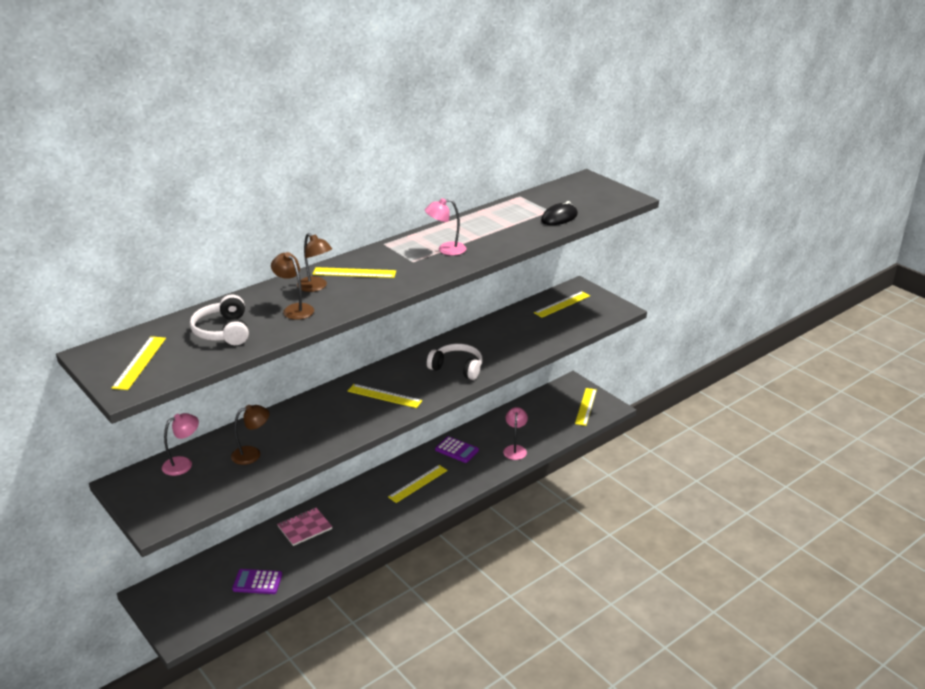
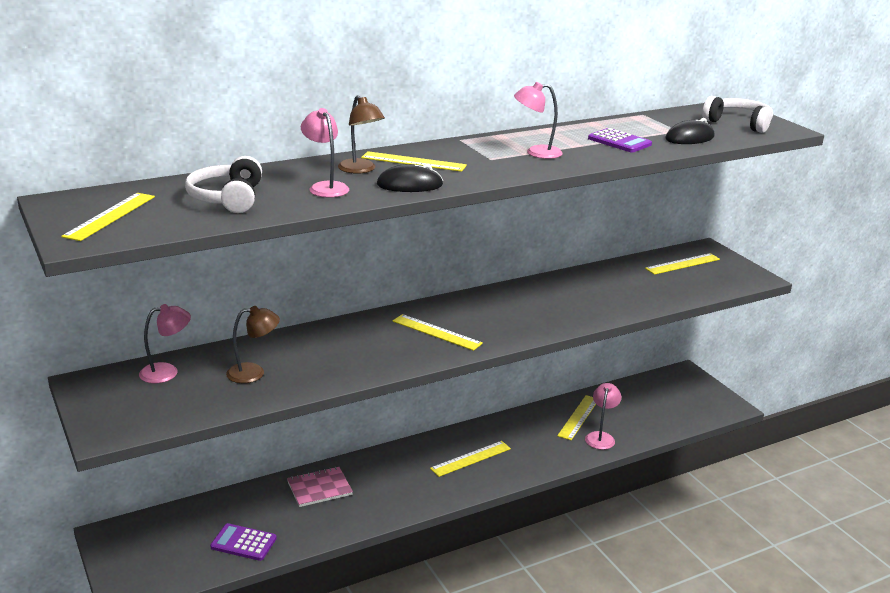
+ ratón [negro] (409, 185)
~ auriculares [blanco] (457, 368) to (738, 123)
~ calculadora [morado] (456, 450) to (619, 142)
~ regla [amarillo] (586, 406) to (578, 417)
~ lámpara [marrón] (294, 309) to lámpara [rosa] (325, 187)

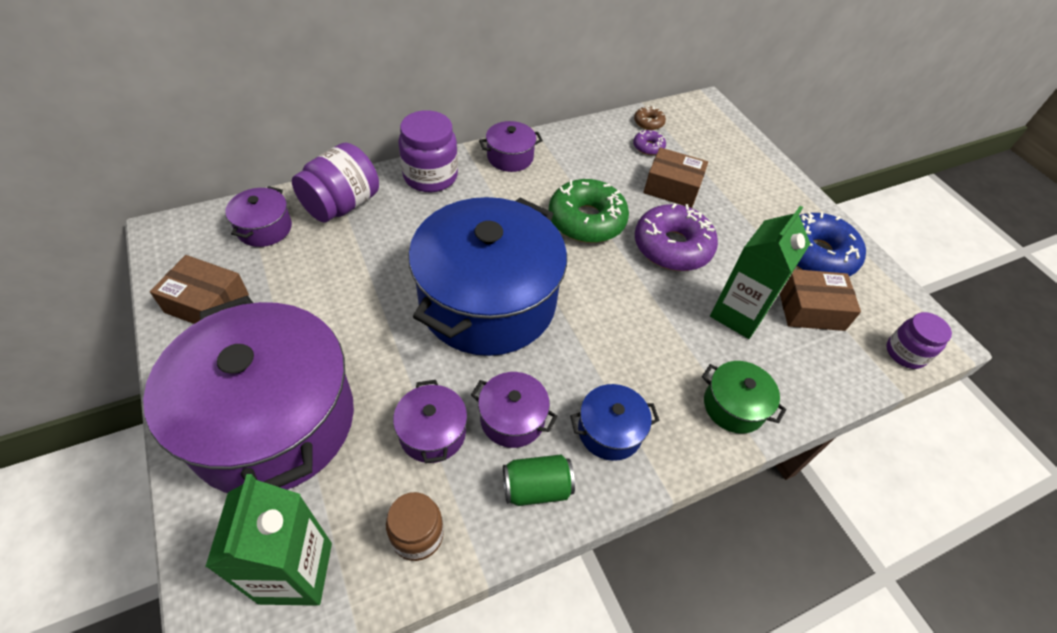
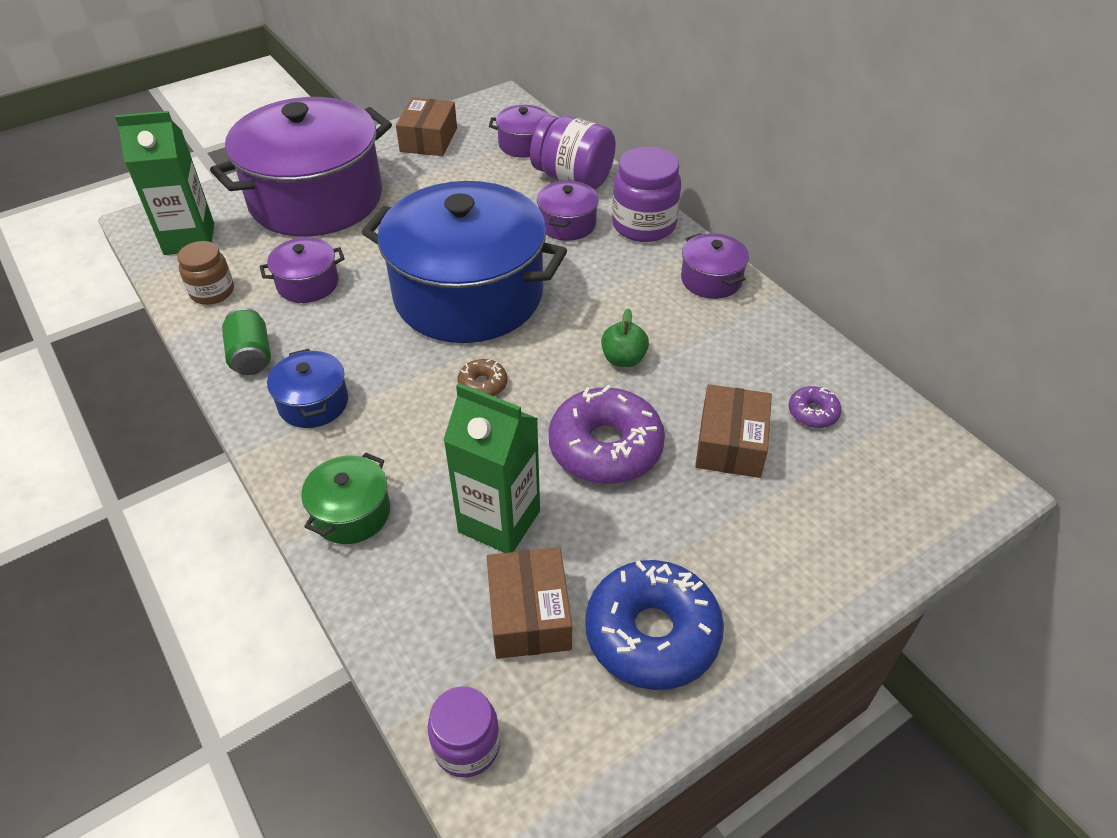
~ olla [morado] (512, 419) to (567, 224)
~ rosquilla [marrón] (648, 122) to (483, 384)
~ rosquilla [verde] (586, 220) to manzana [verde] (623, 359)

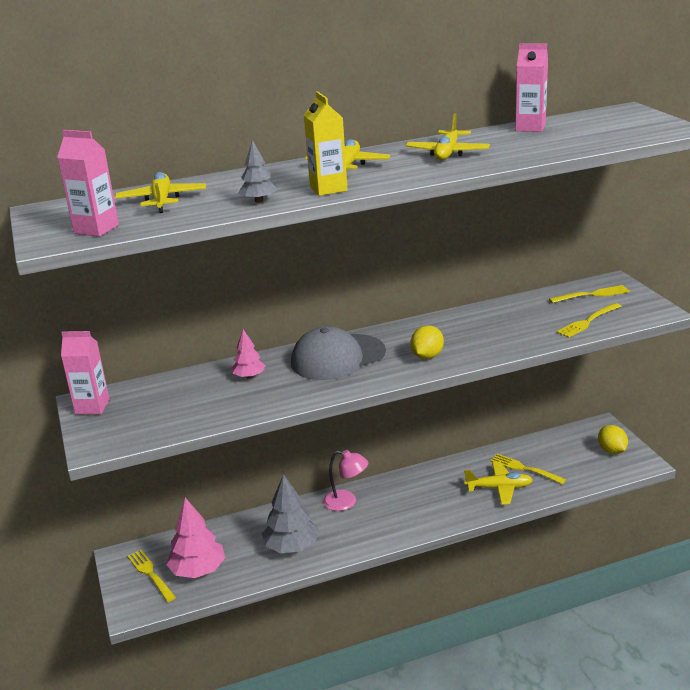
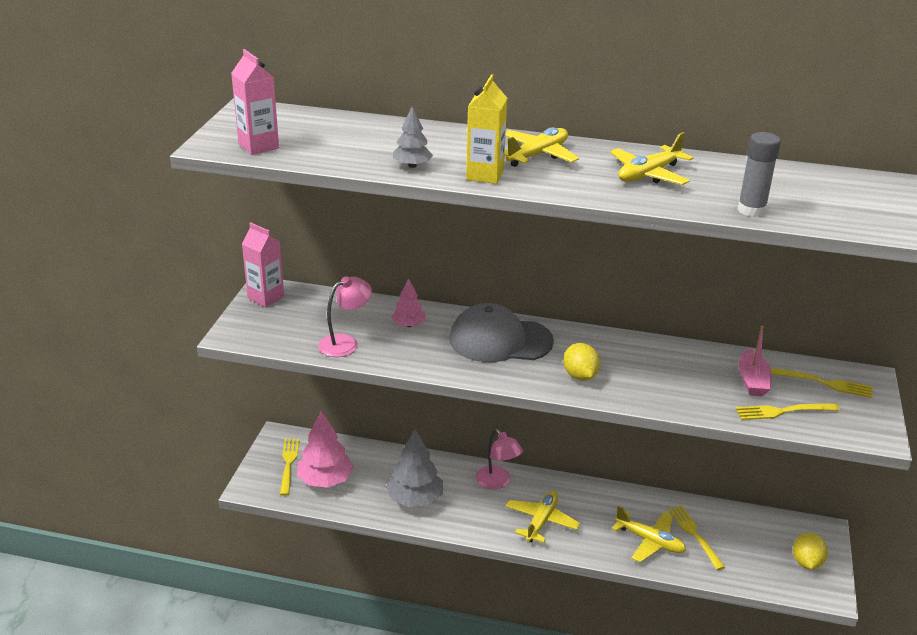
- cartón de leche [rosa] (530, 127)
+ lámpara [rosa] (345, 343)
+ barra de pegamento [gris] (751, 210)
+ barco [rosa] (752, 381)
~ avión [amarillo] (162, 200) to (541, 521)
~ limón [amarillo] (427, 356) = (580, 376) 75 degrees counterclockwise

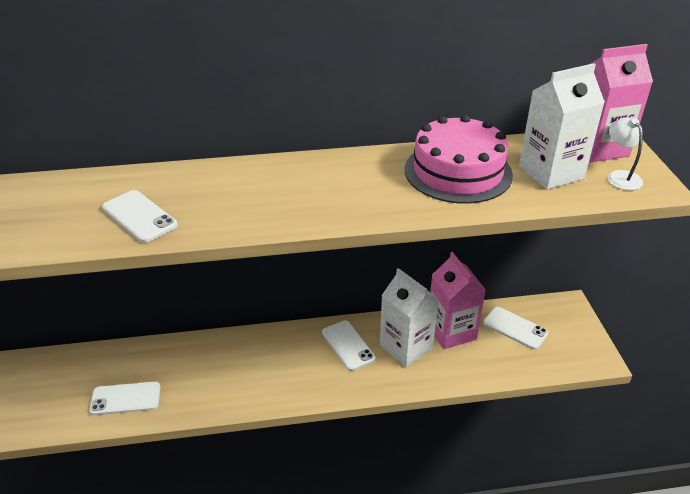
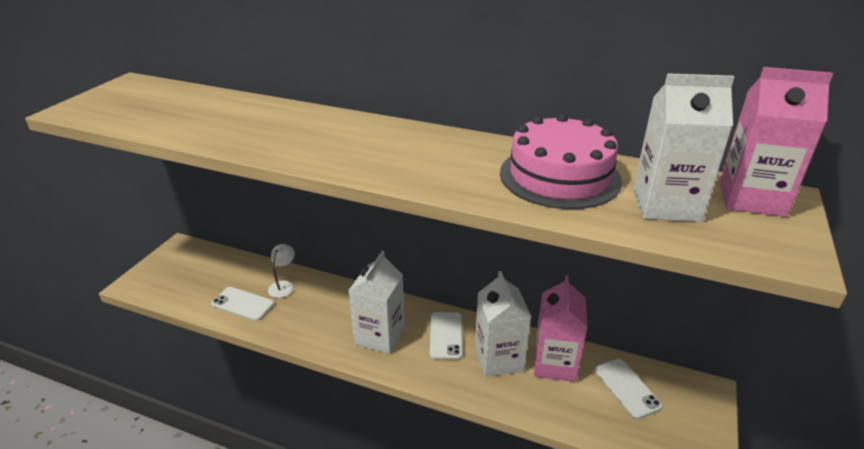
- móvil [blanco] (139, 216)
+ cartón de leche [blanco] (379, 336)
~ lámpara [blanco] (620, 176) to (283, 285)

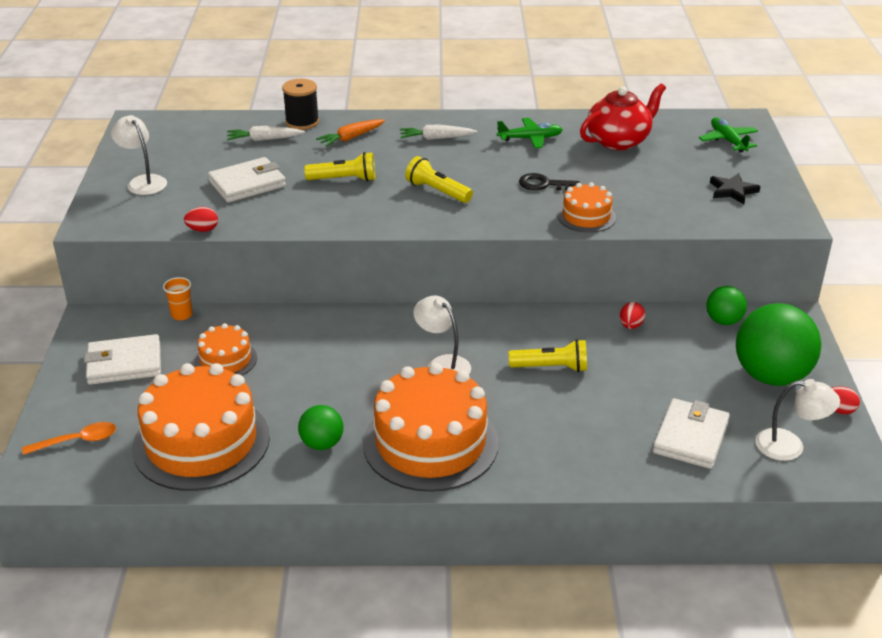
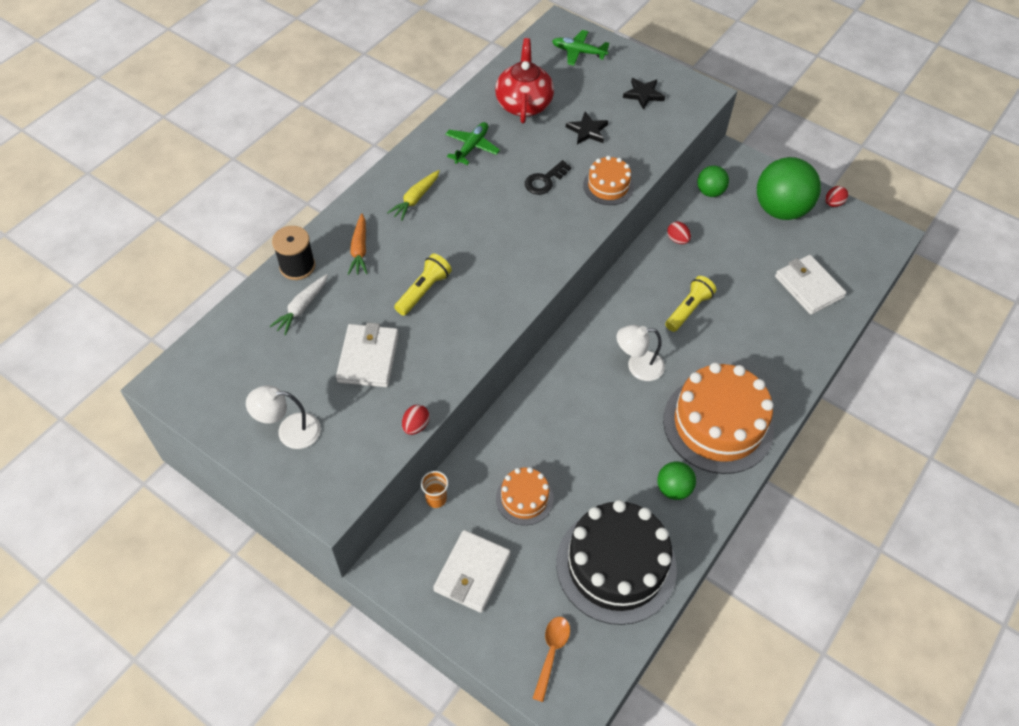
- lámpara de mano [amarillo] (437, 191)
- lámpara [blanco] (790, 446)
+ estrella [negro] (587, 131)
~ tarta [naranja] (201, 442) to tarta [negro] (616, 565)
~ zanahoria [blanco] (436, 138) to zanahoria [amarillo] (415, 199)

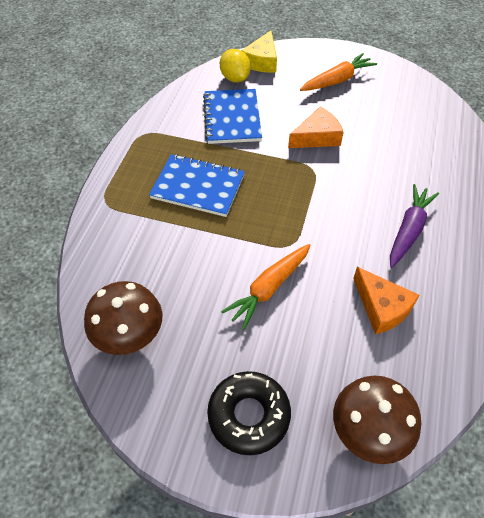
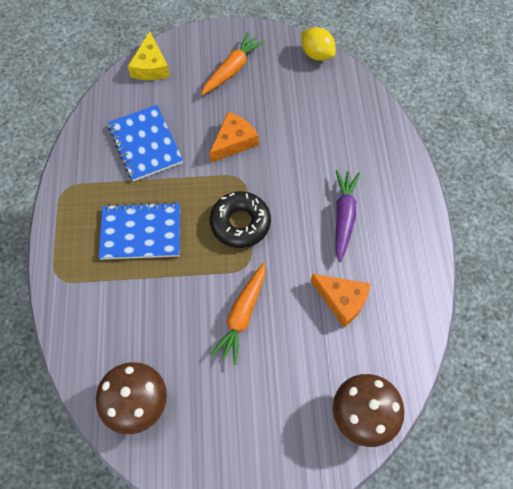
~ rosquilla [negro] (249, 415) to (240, 223)
~ limón [amarillo] (235, 78) to (316, 54)

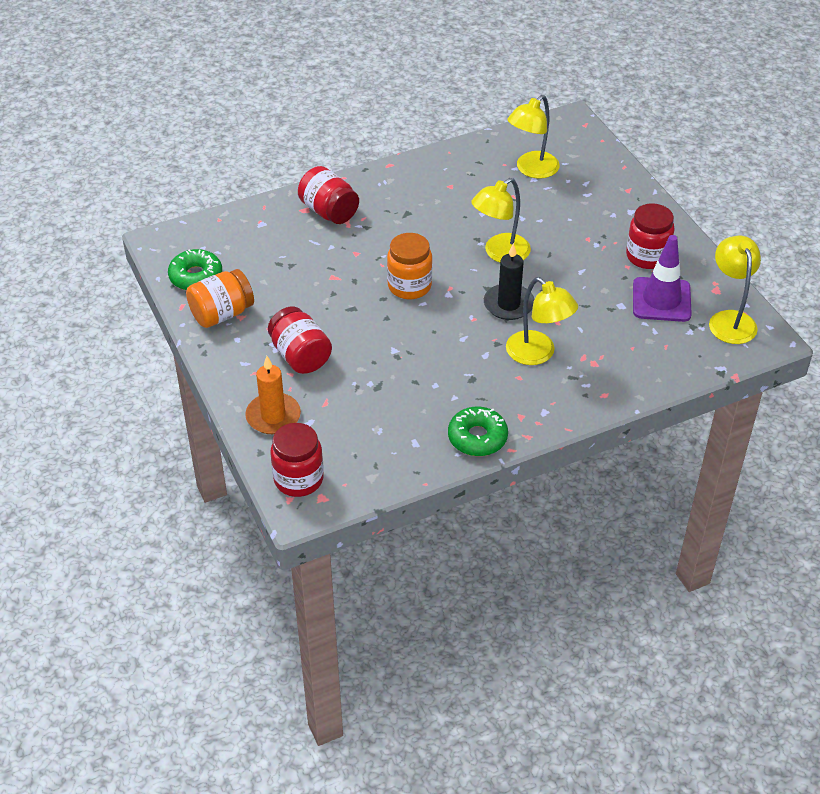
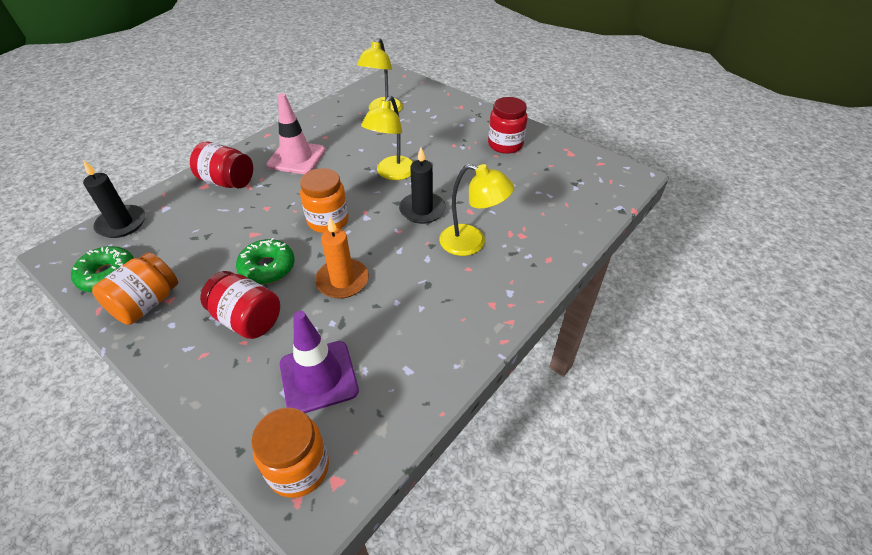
- lámpara [amarillo] (730, 319)
+ vela [negro] (122, 224)
+ cono de tráfico [rosa] (296, 158)
~ vela [naranja] (273, 416) to (342, 281)
~ rosquilla [verde] (477, 437) to (267, 267)
~ cono de tráfico [morado] (661, 300) to (318, 377)
~ tarro [rojo] (298, 479) to tarro [naranja] (299, 468)

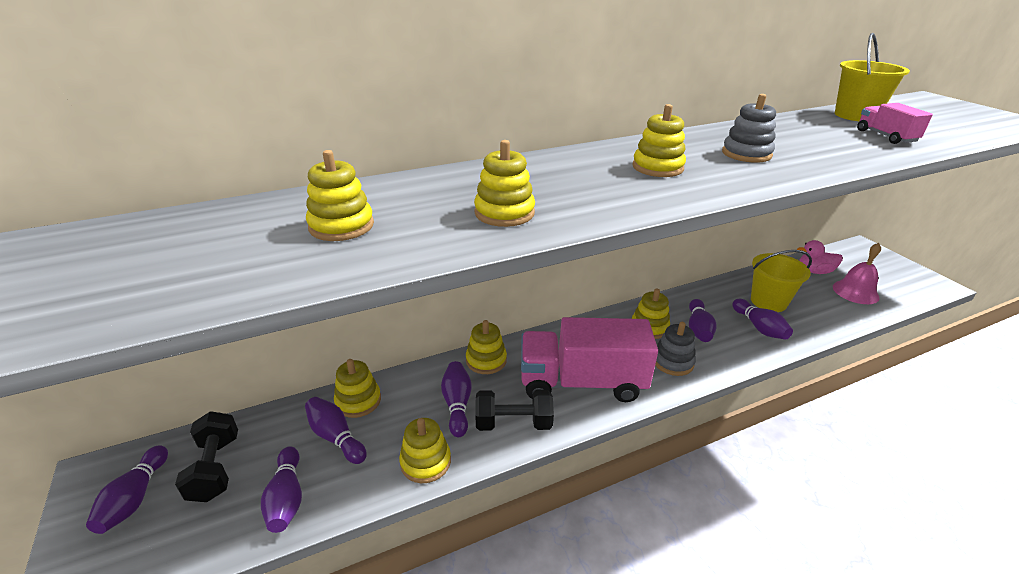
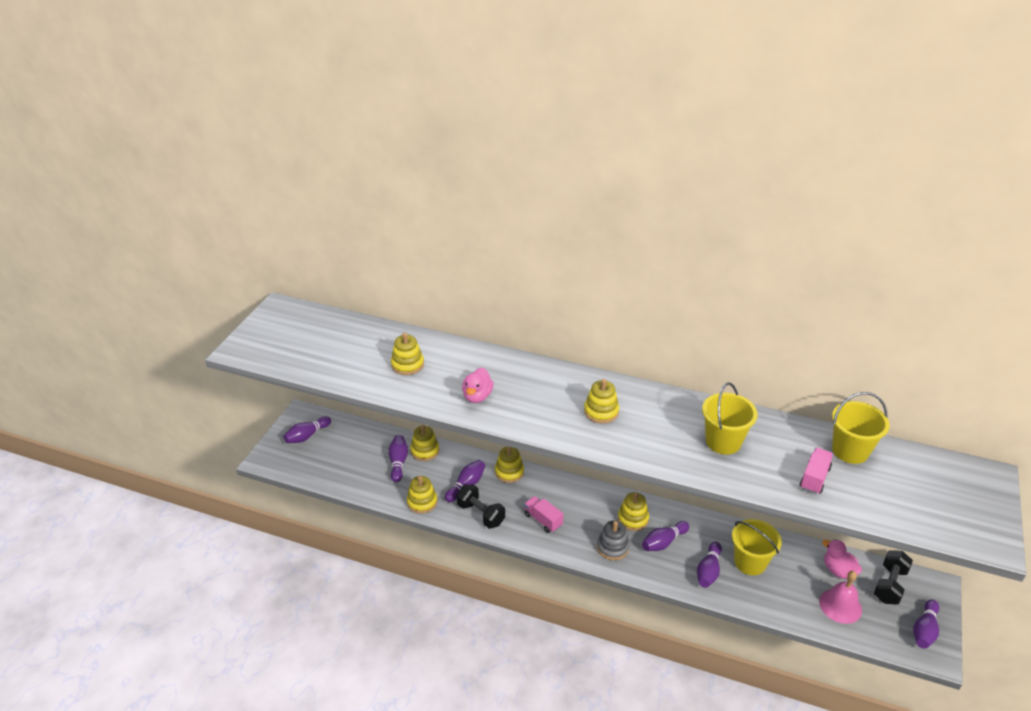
- juguete apilable [gris] (746, 154)
+ balde [amarillo] (723, 442)
~ mancuerna [negro] (215, 468) to (889, 585)
~ bolo [morado] (287, 498) to (924, 630)
~ juguete apilable [amarillo] (504, 213) to pato [rosa] (477, 396)
~ camión [rosa] (582, 382) = (543, 520) x0.45

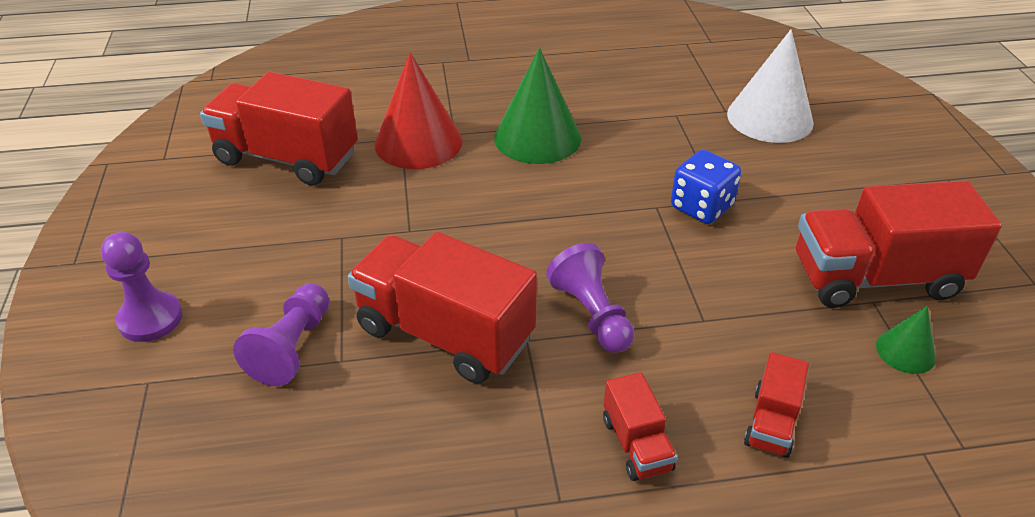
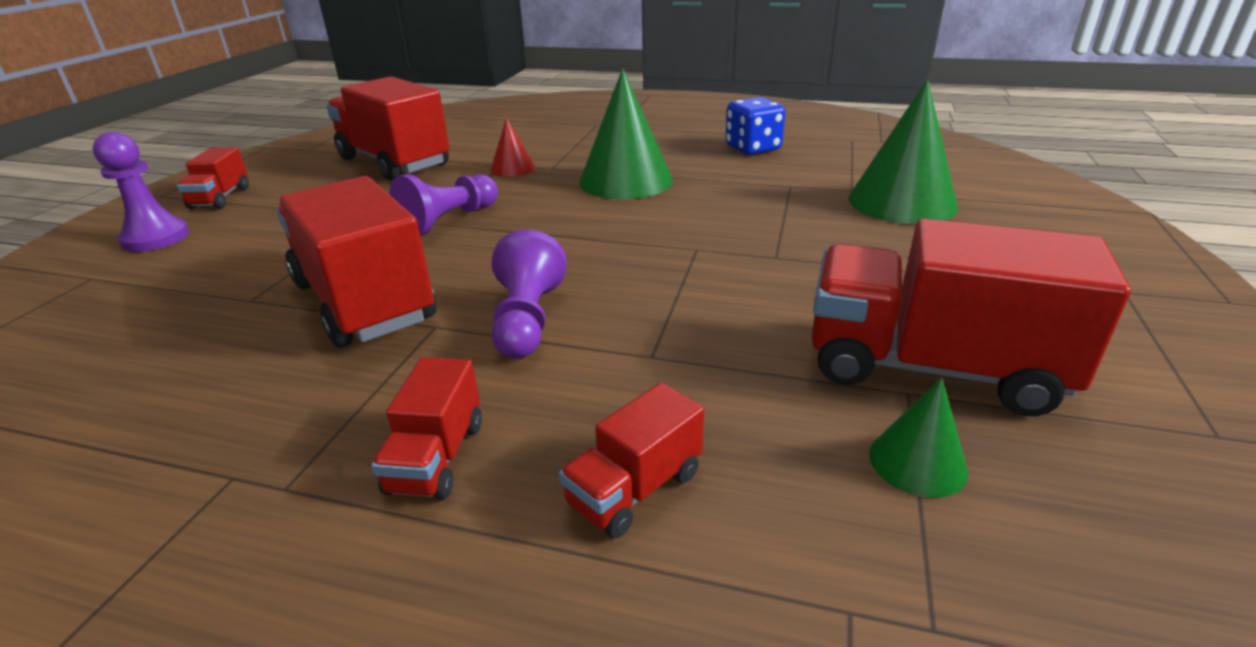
+ camión [rojo] (220, 198)
~ peón [morado] (292, 347) to (449, 220)
~ dado [azul] (701, 207) to (753, 148)
~ cono [blanco] (770, 118) to cono [verde] (902, 202)
~ cono [rojo] (418, 142) = (512, 168) x0.50

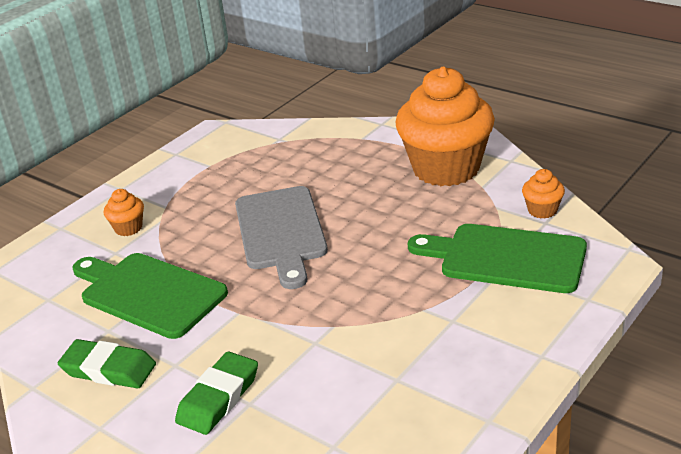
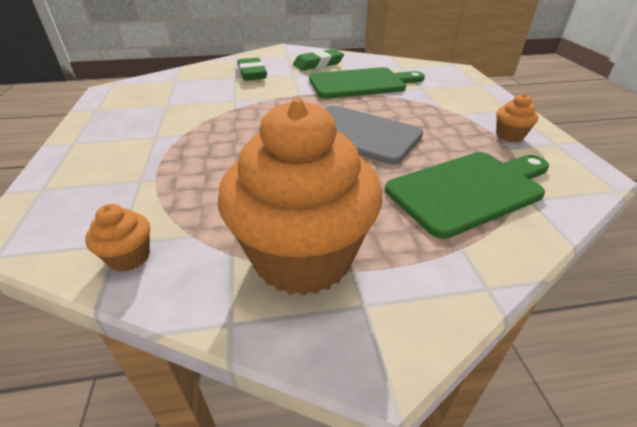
~ magdalena [naranja] (128, 228) to (509, 136)
~ tabla de cortar [verde] (506, 258) to (469, 190)

